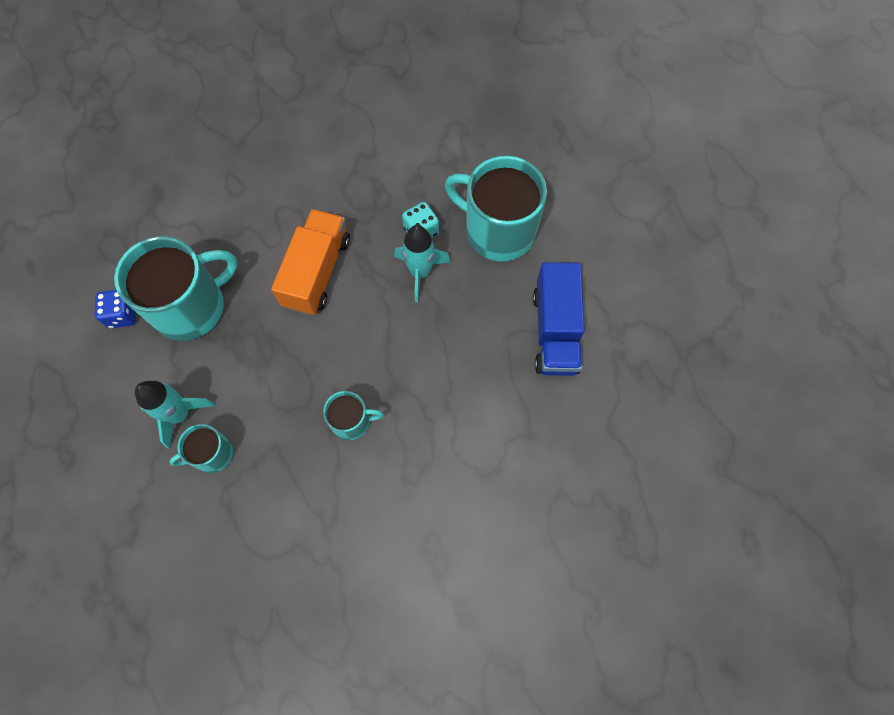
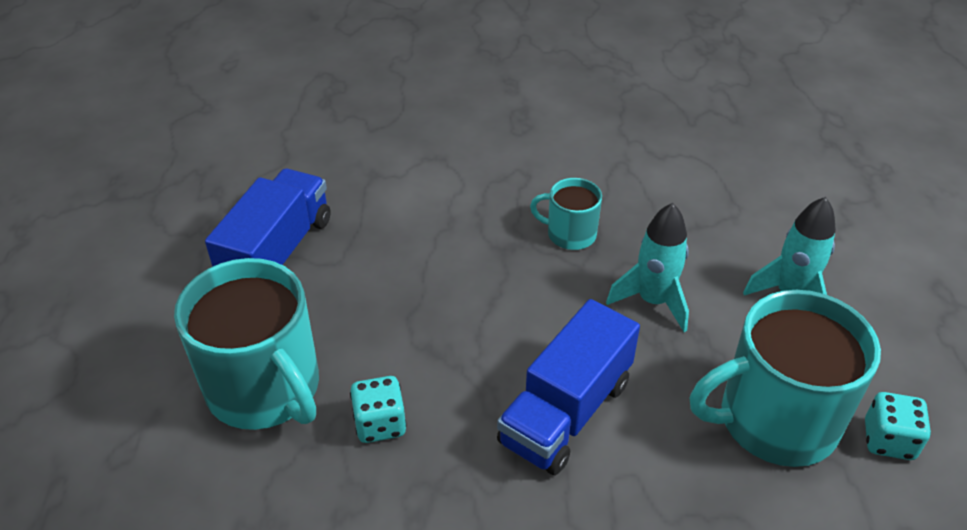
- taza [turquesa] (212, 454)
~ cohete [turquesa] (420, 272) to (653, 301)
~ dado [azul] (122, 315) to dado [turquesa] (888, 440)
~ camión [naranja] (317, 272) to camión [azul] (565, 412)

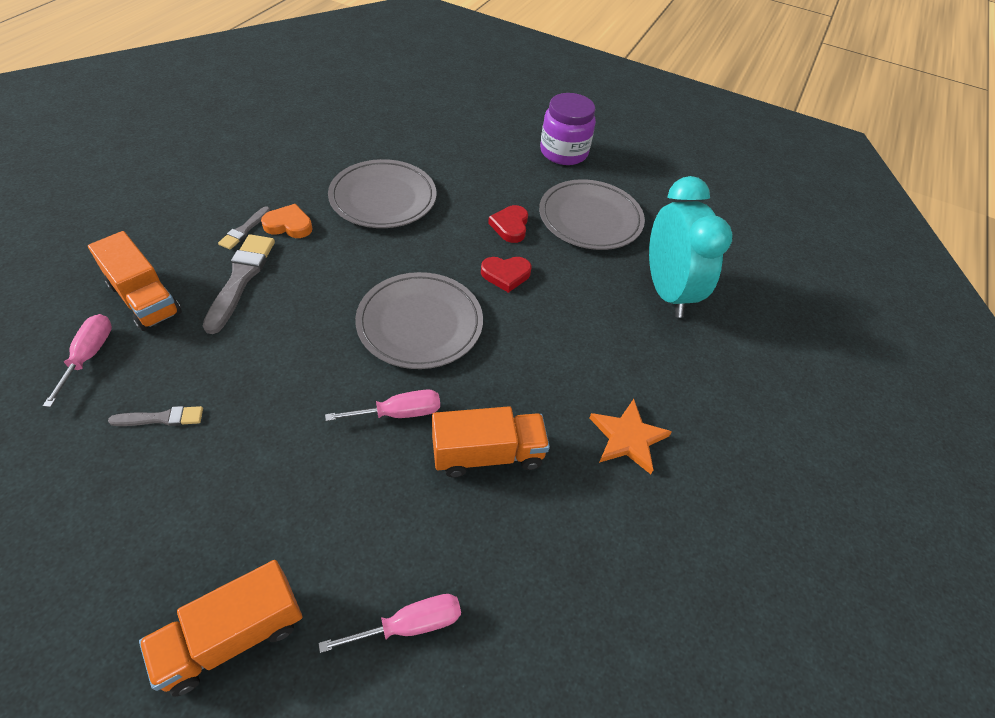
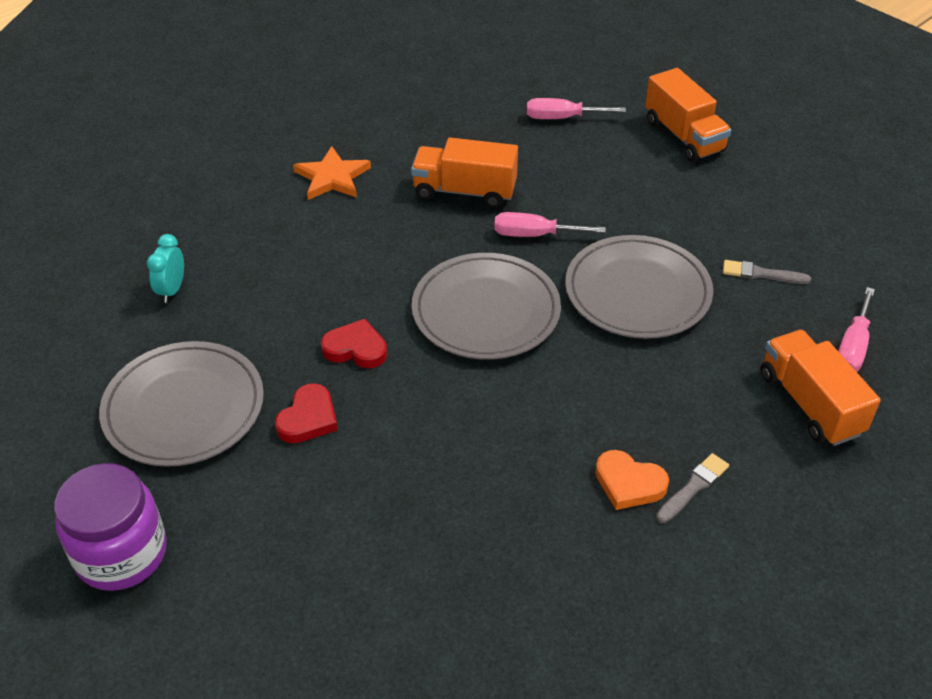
- pincel [gris] (241, 279)
~ plato [gris] (383, 198) to (637, 292)
~ camión [naranja] (233, 636) = (684, 136) 75 degrees clockwise
~ despertador [turquesa] (667, 291) = (172, 290) x0.41

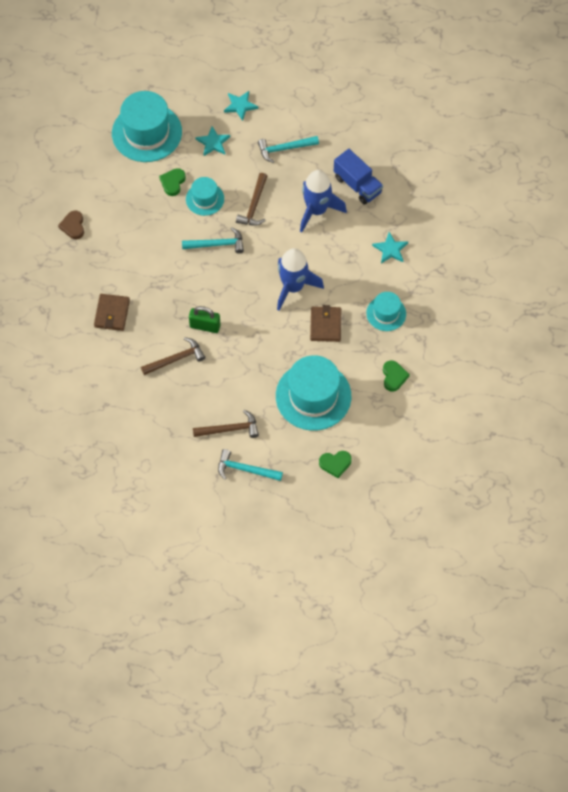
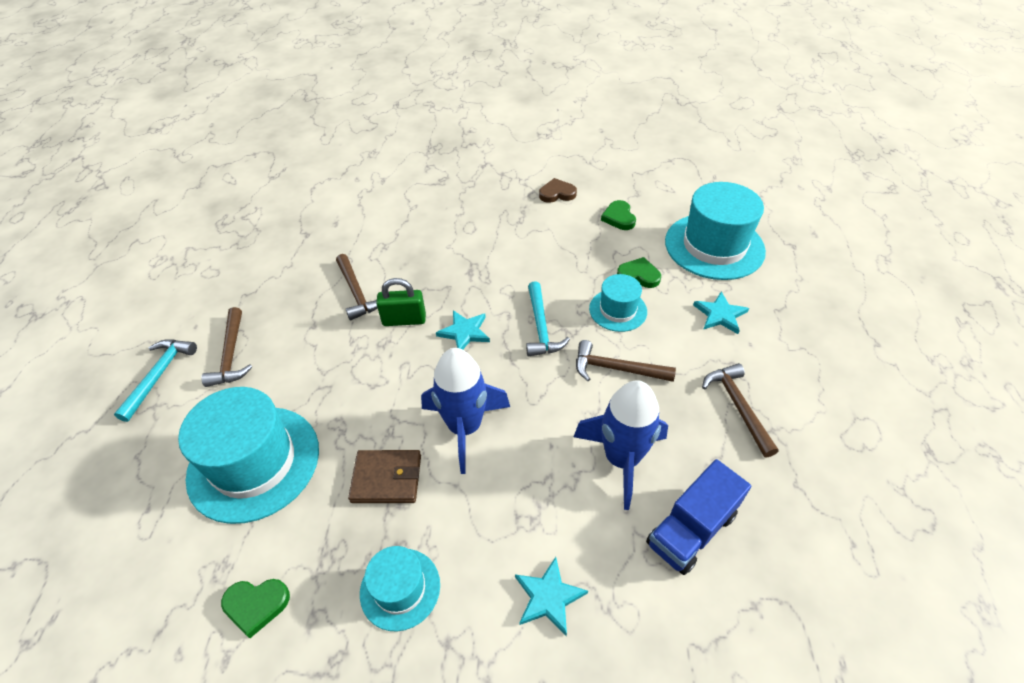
- cartera [marrón] (112, 313)
~ estrella [turquesa] (240, 106) to (464, 332)
~ corazón [verde] (335, 464) to (619, 218)
~ martillo [turquesa] (284, 149) to martillo [marrón] (738, 406)
~ candado [verde] (205, 326) = (404, 320) 75 degrees clockwise

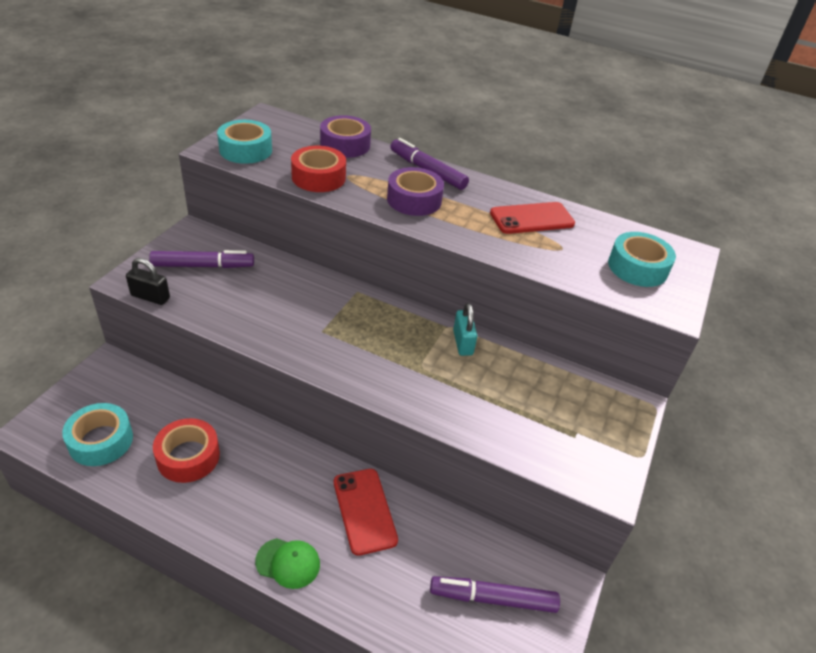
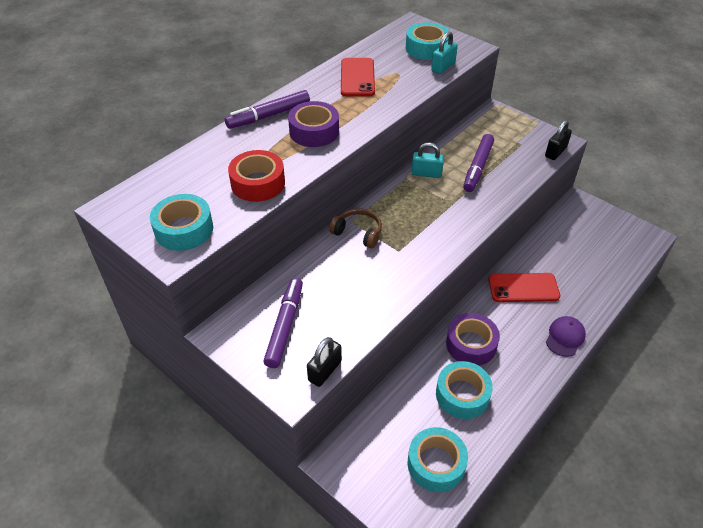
+ auriculares [marrón] (358, 233)
+ candado [turquesa] (443, 67)
+ candado [negro] (555, 152)
~ cinta adhesiva [morado] (345, 145) to (471, 344)
~ rotulador [morado] (493, 599) to (478, 167)
~ cinta adhesiva [rojo] (188, 456) to cinta adhesiva [turquesa] (462, 395)
~ gorra [verde] (288, 563) to gorra [morado] (565, 337)

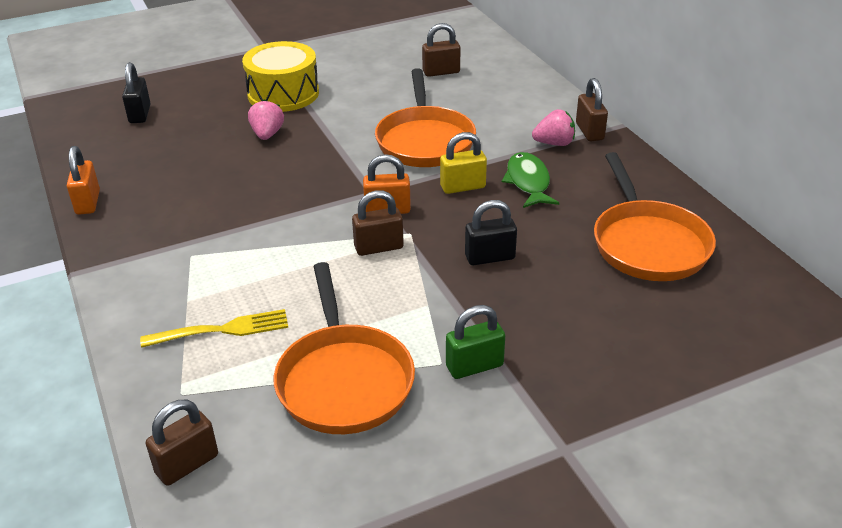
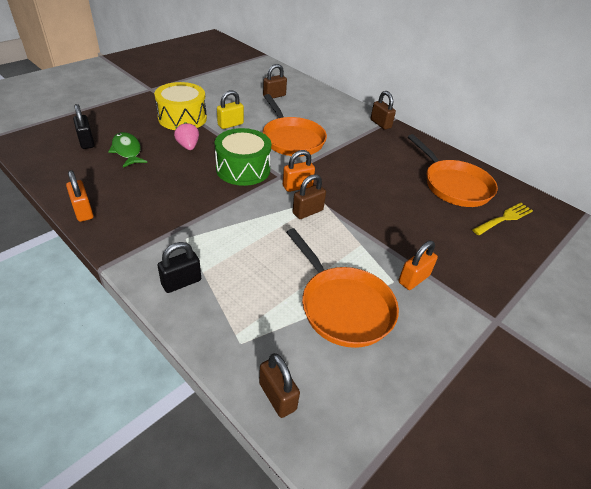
- fresa [rosa] (554, 143)
+ tambor [verde] (243, 169)
~ tenedor [amarillo] (221, 330) to (504, 219)
~ candado [amarillo] (462, 187) to (230, 124)
~ candado [negro] (490, 257) to (181, 282)
~ pez [verde] (528, 182) to (127, 151)
~ candado [verde] (474, 366) to candado [naranja] (413, 279)
~ candado [marrón] (187, 464) = (277, 396) 60 degrees counterclockwise

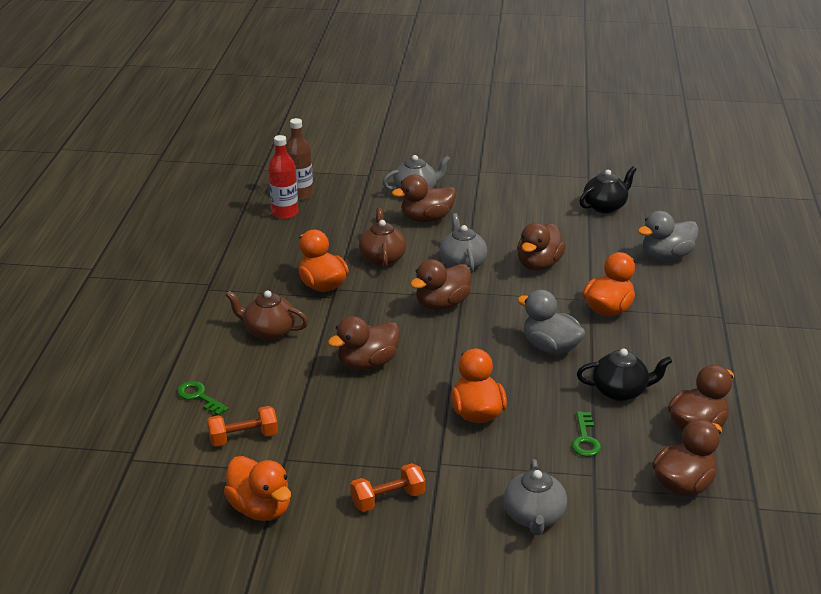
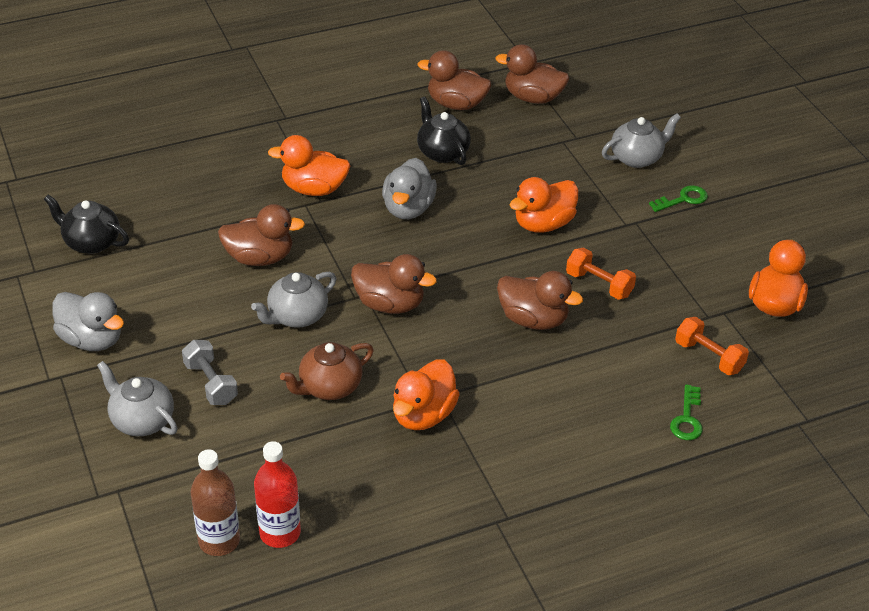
- tetera [marrón] (269, 331)
~ mancuerna [naranja] (388, 499) to (599, 284)
~ llave [verde] (585, 439) to (683, 199)
~ pato [gris] (666, 256) to (92, 339)
~ pato [marrón] (426, 219) to mancuerna [gris] (211, 383)

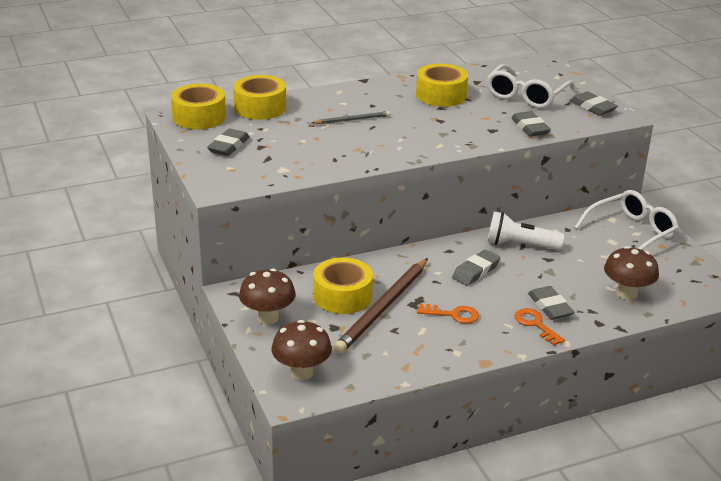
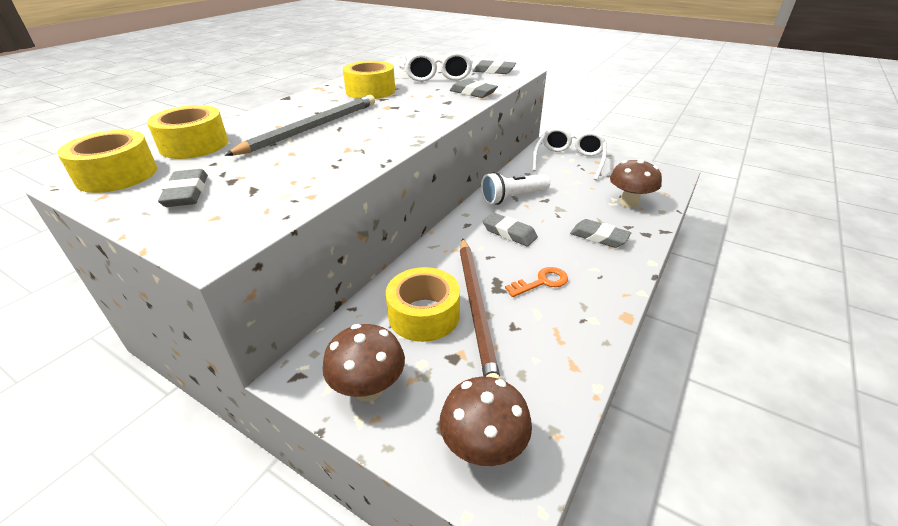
- llave [naranja] (535, 324)
~ goma de borrar [gris] (475, 271) = (509, 233) 60 degrees counterclockwise
~ lápiz [gris] (352, 120) = (312, 128) x1.98

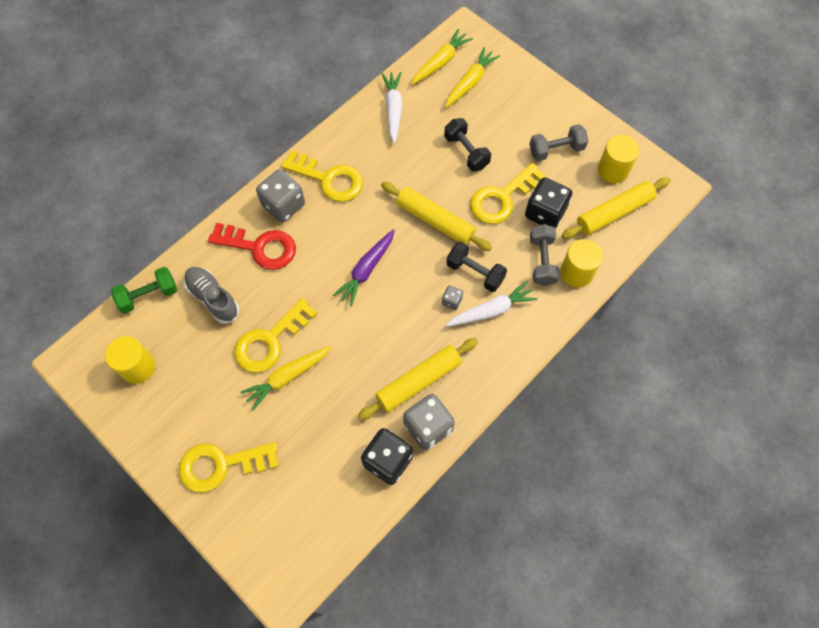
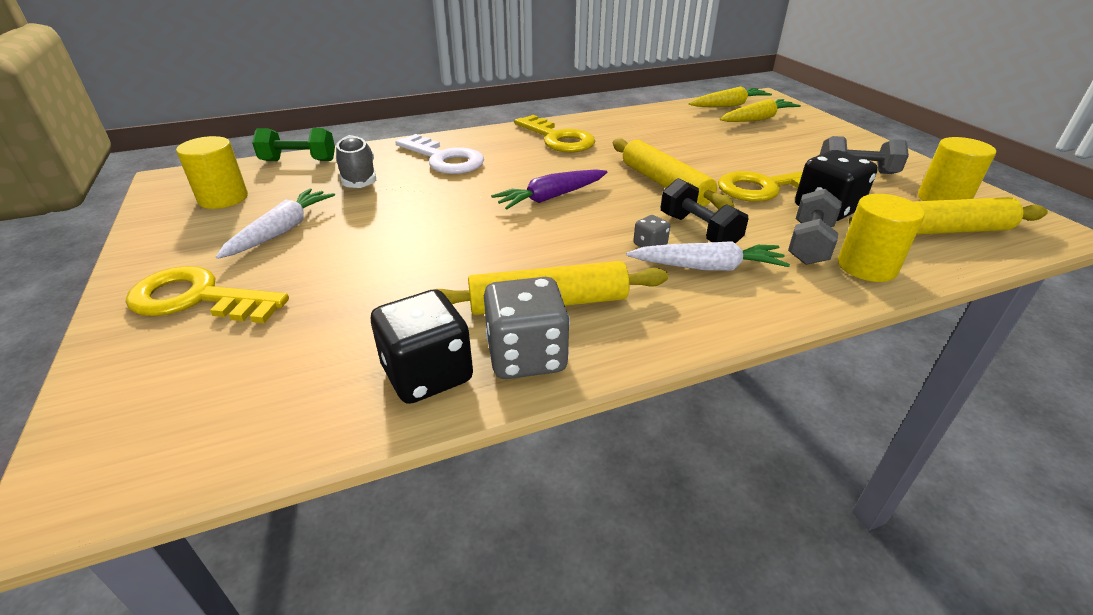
- llave [amarillo] (270, 341)
- zanahoria [amarillo] (287, 377)
- dado [gris] (283, 205)
- mancuerna [negro] (466, 152)
~ zanahoria [blanco] (393, 109) to (282, 231)
~ llave [rojo] (260, 247) to llave [blanco] (444, 159)

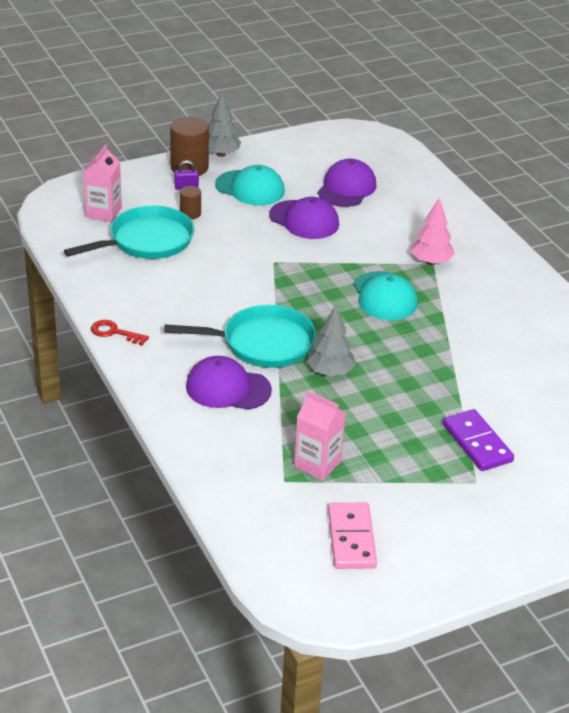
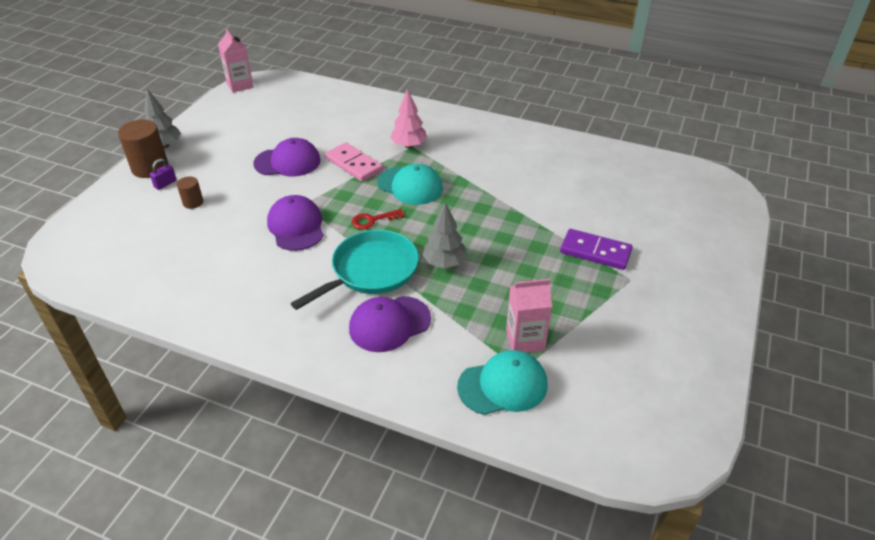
- sartén [turquesa] (147, 241)
~ cartón de leche [rosa] (103, 212) to (240, 85)
~ llave [rojo] (114, 332) to (373, 220)
~ gorra [turquesa] (250, 188) to (503, 385)
~ gorra [morado] (347, 188) to (296, 226)
~ ficha de dominó [rosa] (351, 538) to (353, 164)

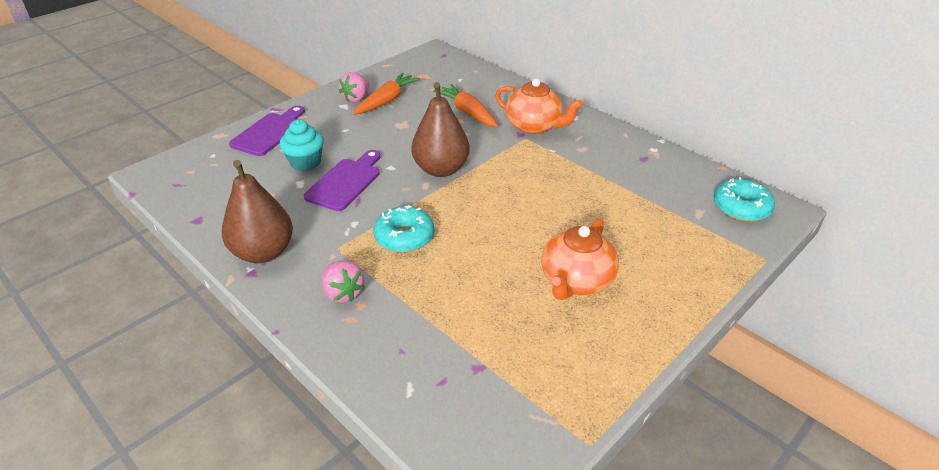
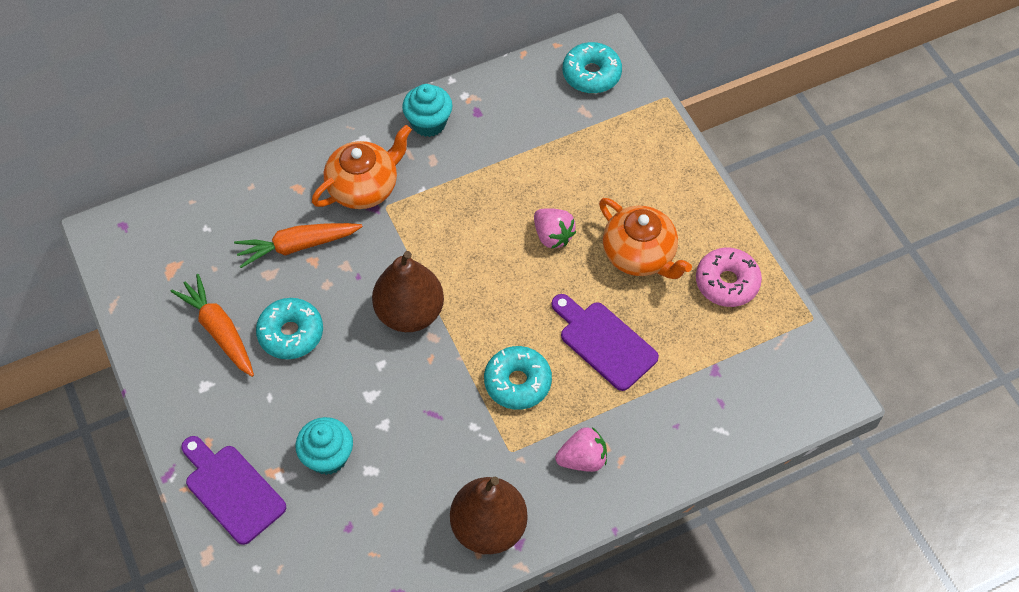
+ rosquilla [turquesa] (291, 333)
+ magdalena [turquesa] (428, 123)
+ rosquilla [rosa] (727, 282)
~ tabla de cortar [morado] (345, 182) to (604, 342)
~ fresa [rosa] (356, 98) to (552, 236)

